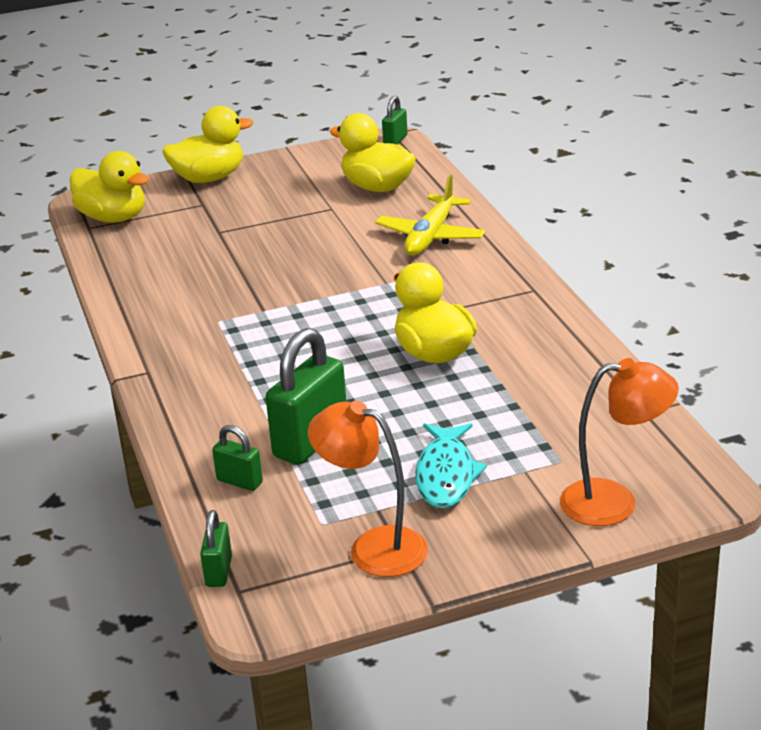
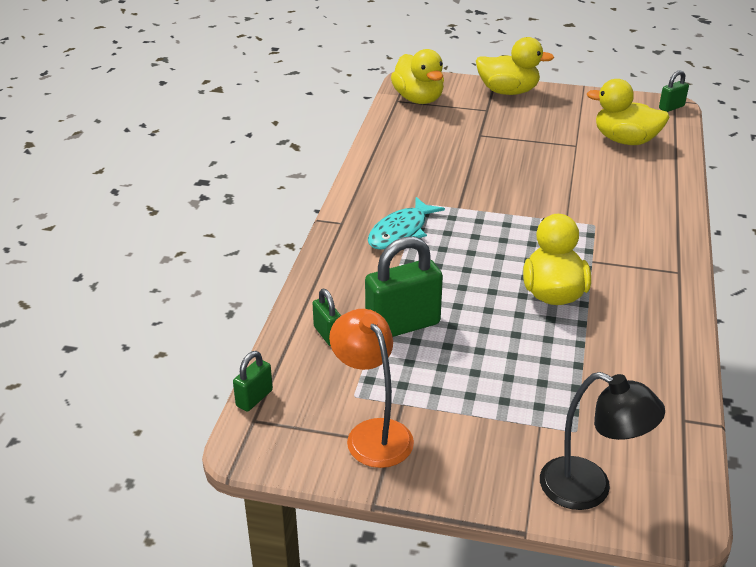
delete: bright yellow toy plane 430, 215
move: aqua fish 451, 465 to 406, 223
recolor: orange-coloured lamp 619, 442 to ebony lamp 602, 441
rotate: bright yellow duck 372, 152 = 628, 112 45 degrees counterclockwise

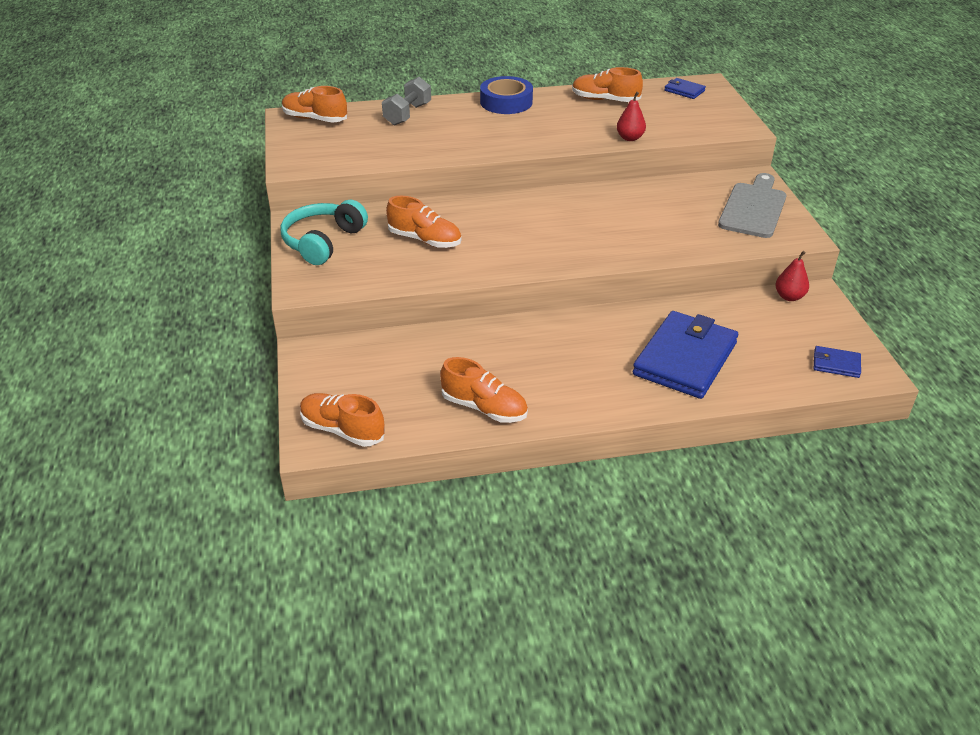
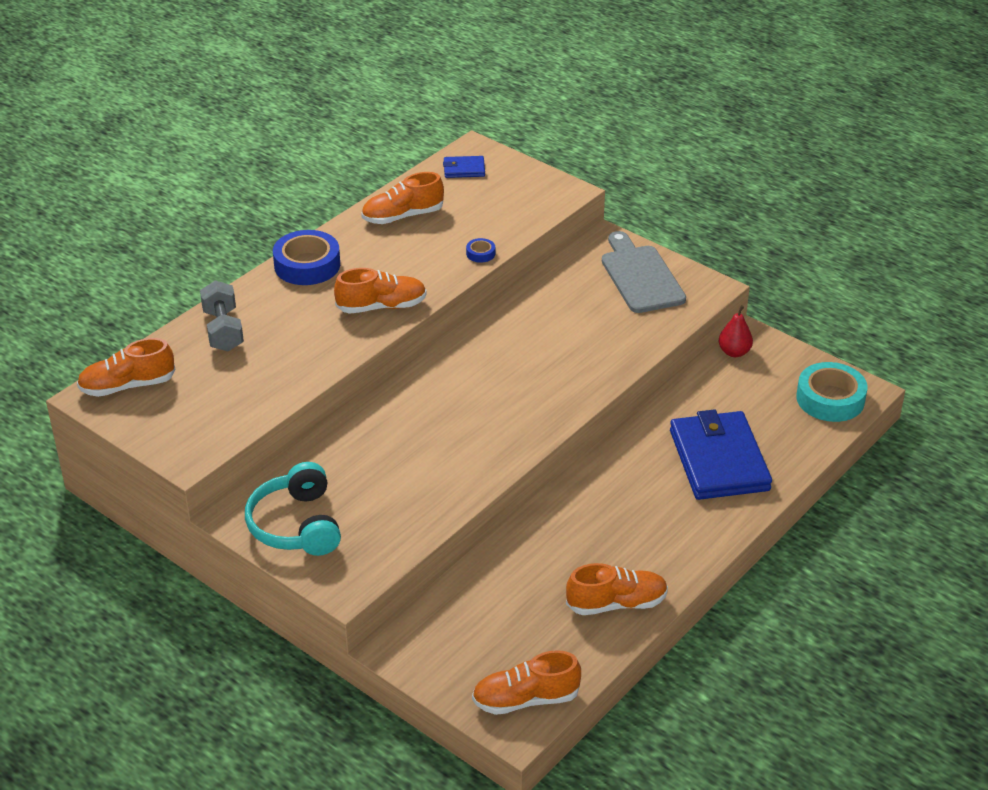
move: orange-coloured lace-up shoe 423, 222 to 380, 291
replace: red pear 631, 116 to blue sticky tape 480, 250; blue billfold 837, 362 to aqua sticky tape 831, 392

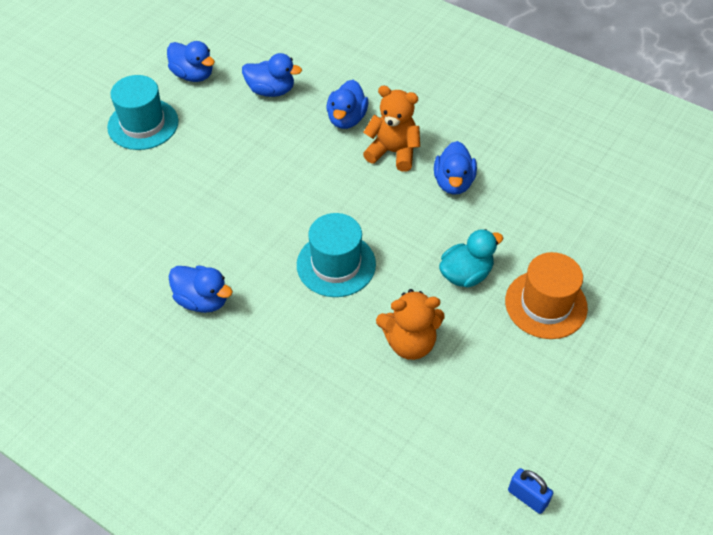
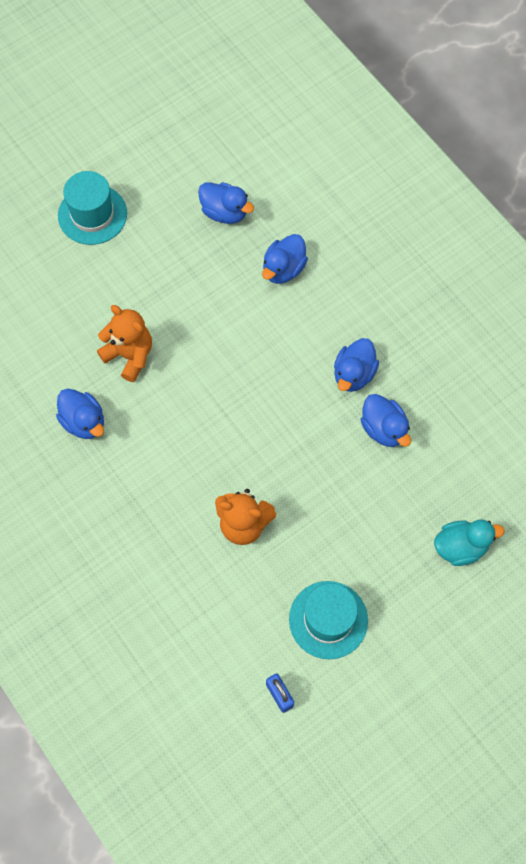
delete: orange-coloured tall hat 546, 295
move: blue duck 191, 61 to 385, 420; orange-coloured teddy 391, 129 to 124, 343; aqua tall hat 336, 255 to 328, 620; aqua duck 471, 258 to 469, 542

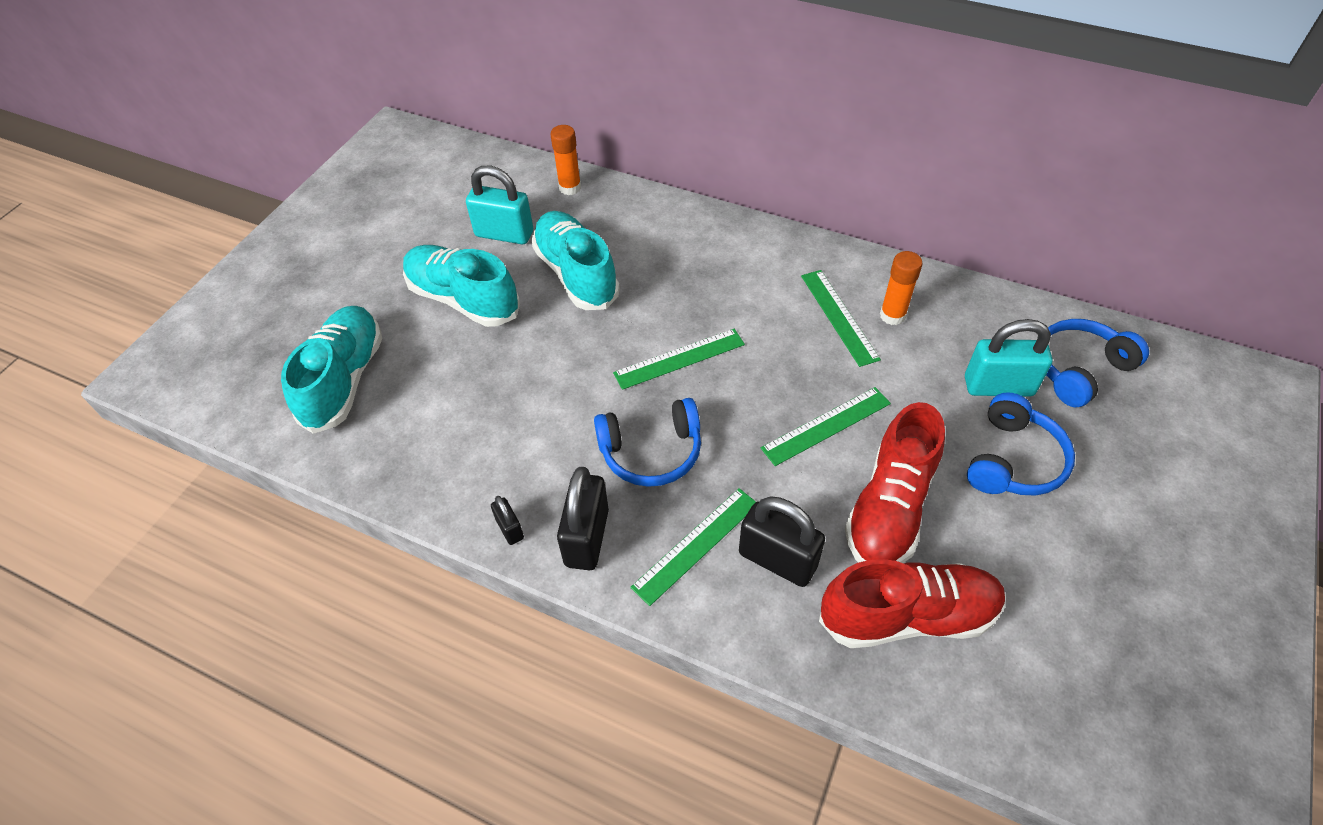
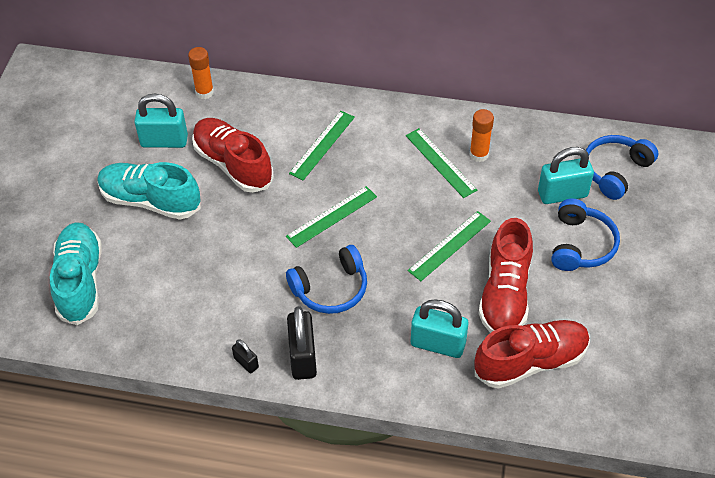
move: leaf-green measuring stick 693, 547 to 322, 145
recolor: aqua lace-up shoe 575, 260 to red lace-up shoe 233, 155; ebony lock 782, 541 to aqua lock 440, 328

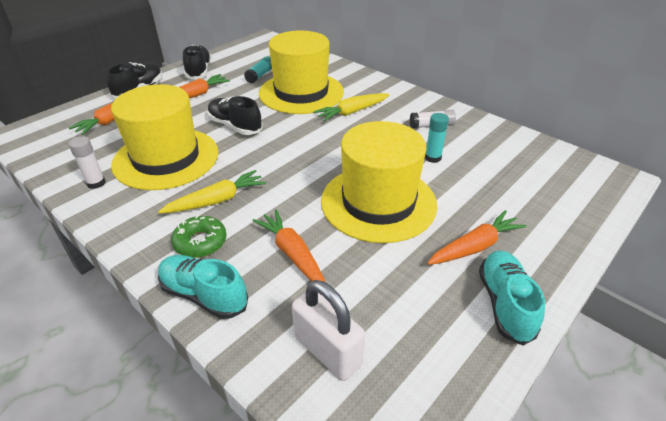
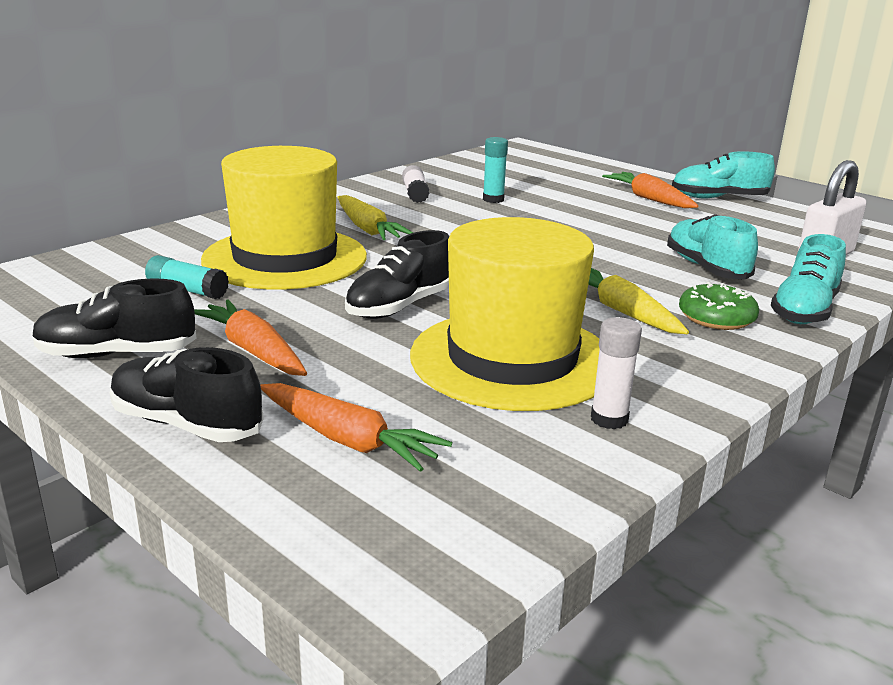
delete: bright yellow tall hat 379, 182
replace: orange-coloured root vegetable 288, 246 to aqua lace-up shoe 712, 247

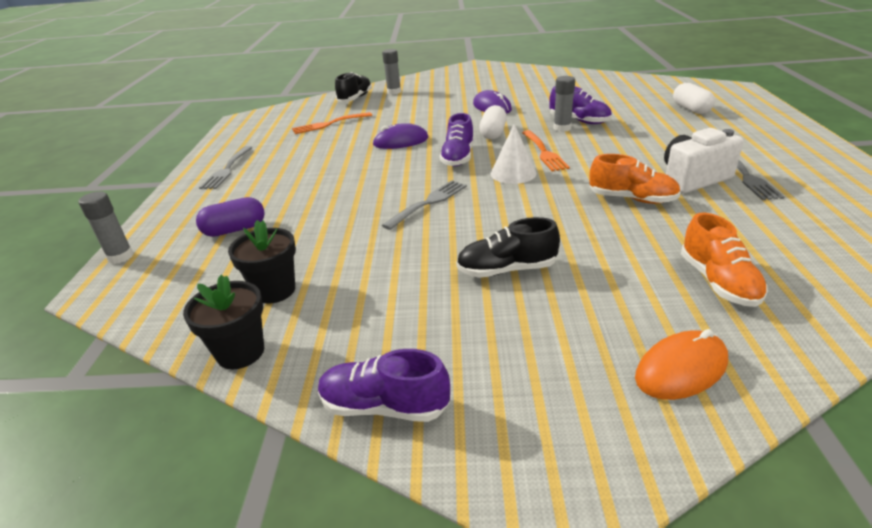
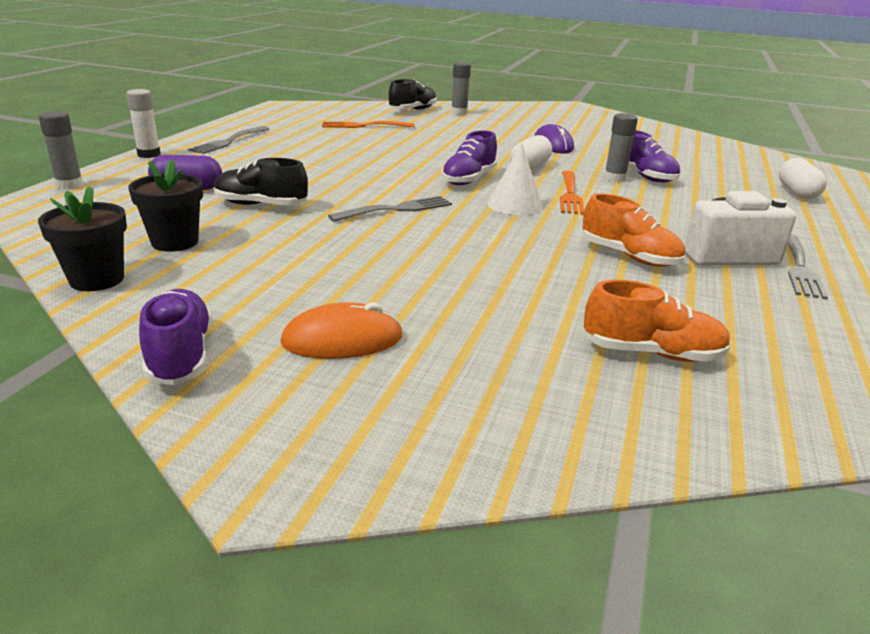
delete: purple mouse 400, 136
insert: pure white stick of glue 143, 123
move: ebony lace-up shoe 508, 247 to 261, 181; orange-coloured mouse 681, 364 to 341, 330
rotate: orange-coloured lace-up shoe 724, 260 = 657, 321 90 degrees counterclockwise; purple lace-up shoe 384, 385 = 175, 337 45 degrees clockwise

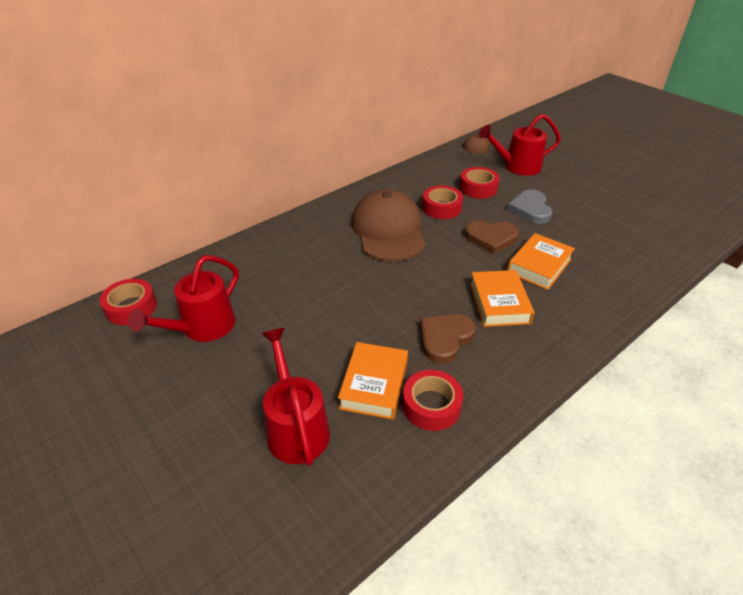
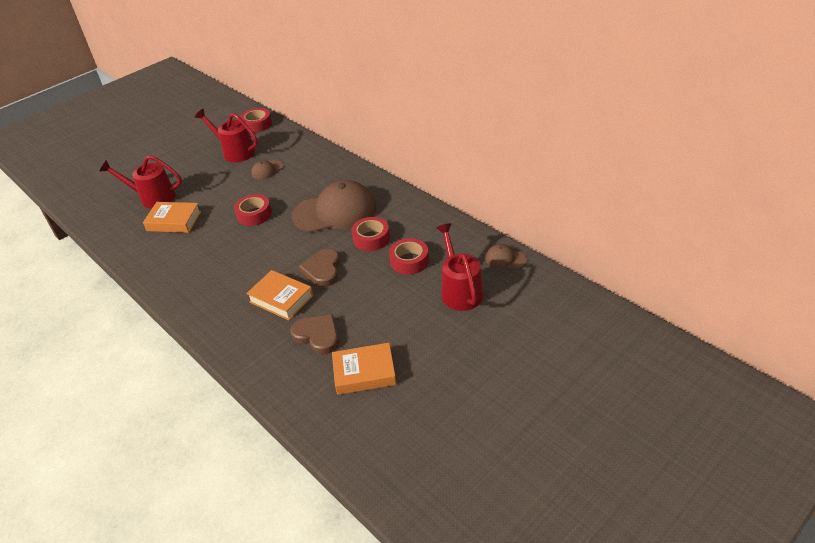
delete: grey heart 529, 207
insert: dark brown cap 267, 170
move: orange-coloured book 502, 298 to 364, 369; dark brown heart 448, 339 to 314, 334; red sticky tape 432, 400 to 253, 210
rotate: red watering pot 296, 397 = 140, 181 150 degrees counterclockwise

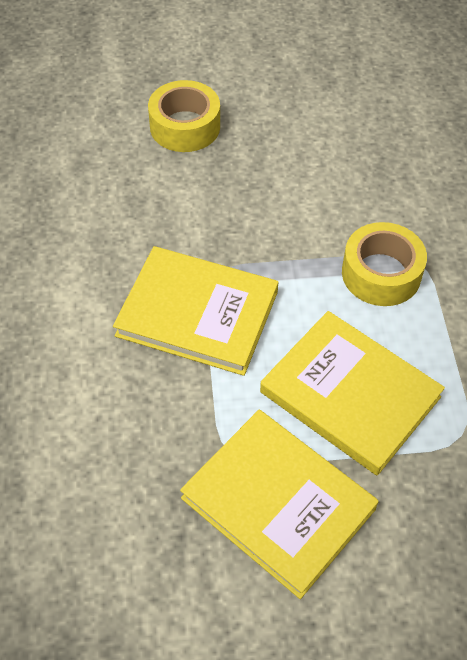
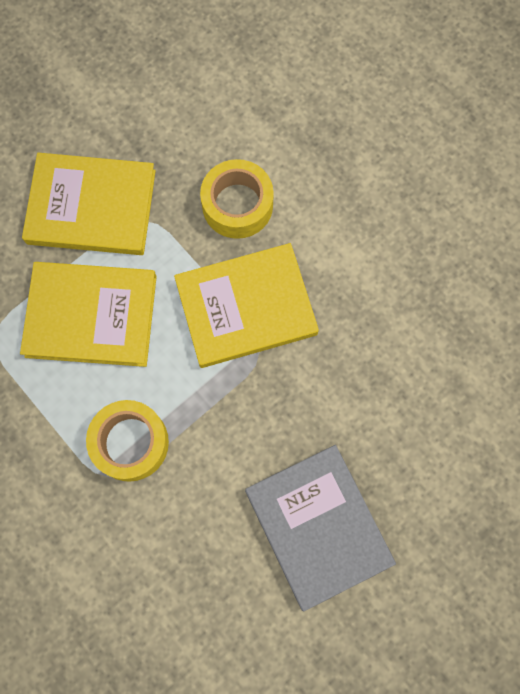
insert: grey book 320, 528
move: bright yellow sticky tape 184, 116 to 237, 199

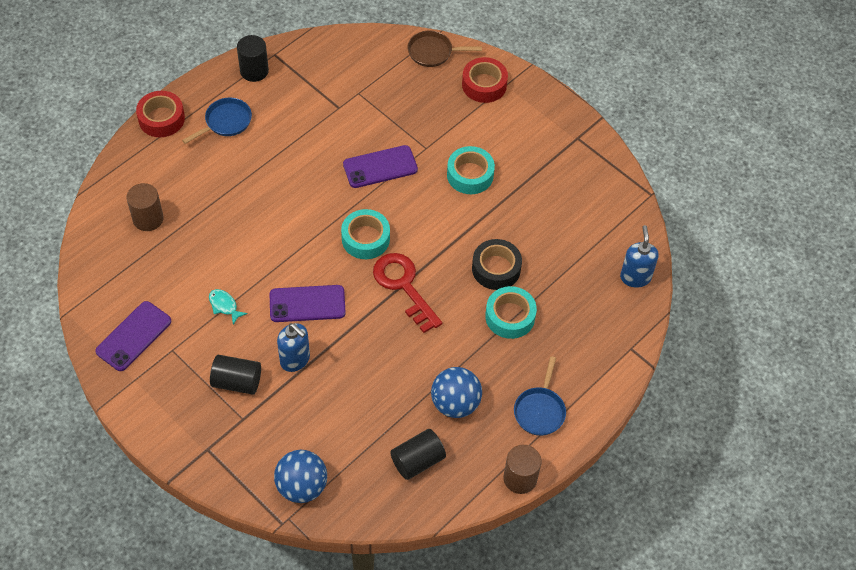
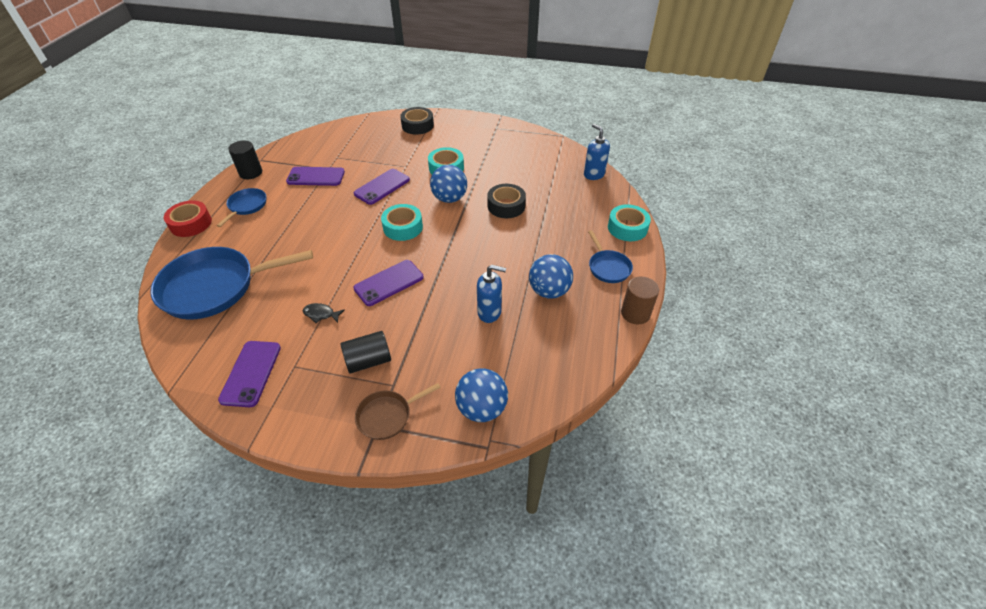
delete: red latchkey 407, 293; ebony solid cylinder 418, 454
insert: blue play ball 448, 184; purple phone 315, 176
move: dark brown skillet 444, 49 to 398, 411; aqua sticky tape 511, 312 to 629, 222; blue soap pump 293, 347 to 491, 294
replace: dark brown solid cylinder 145, 207 to blue skillet 231, 283
recolor: red sticky tape 485, 80 to ebony sticky tape 417, 121; aqua fish 228, 307 to ebony fish 324, 313

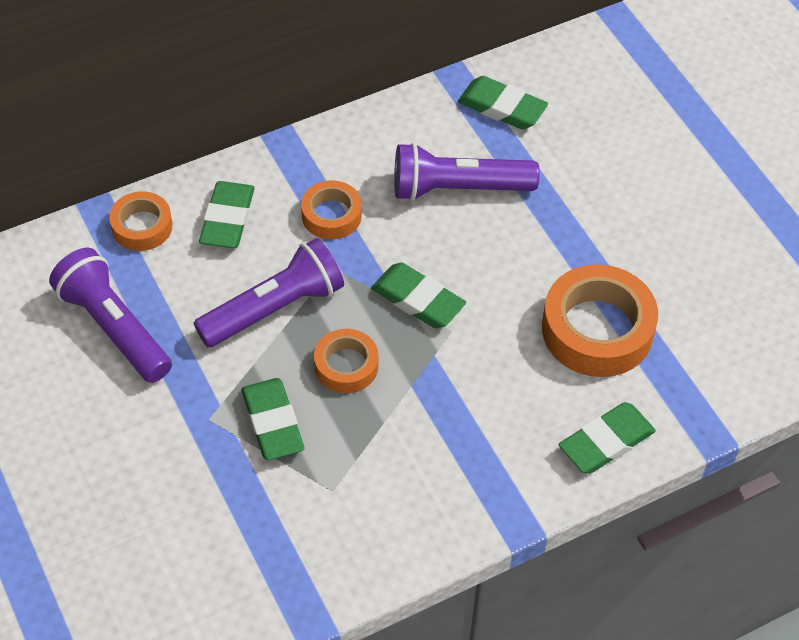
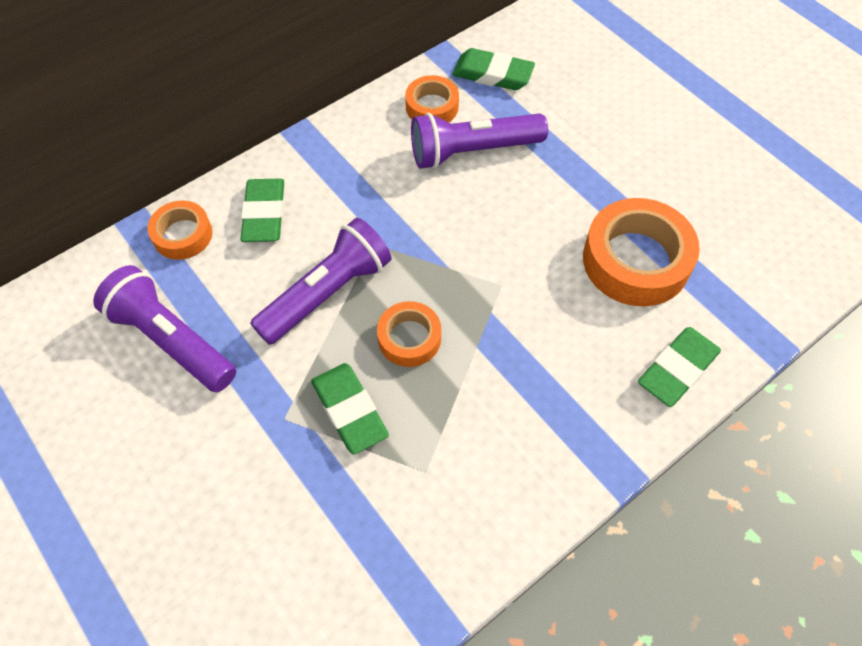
delete: leaf-green gum eraser 418, 295
move: orange-coloured sticky tape 331, 209 to 432, 99

